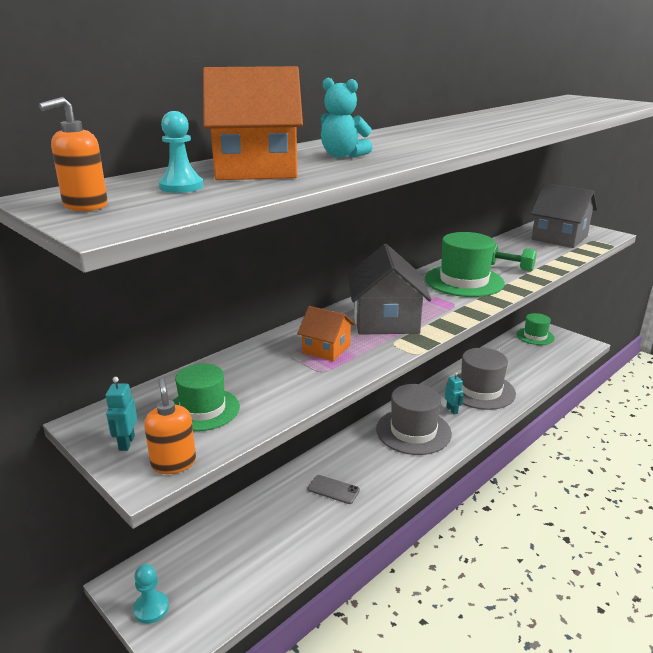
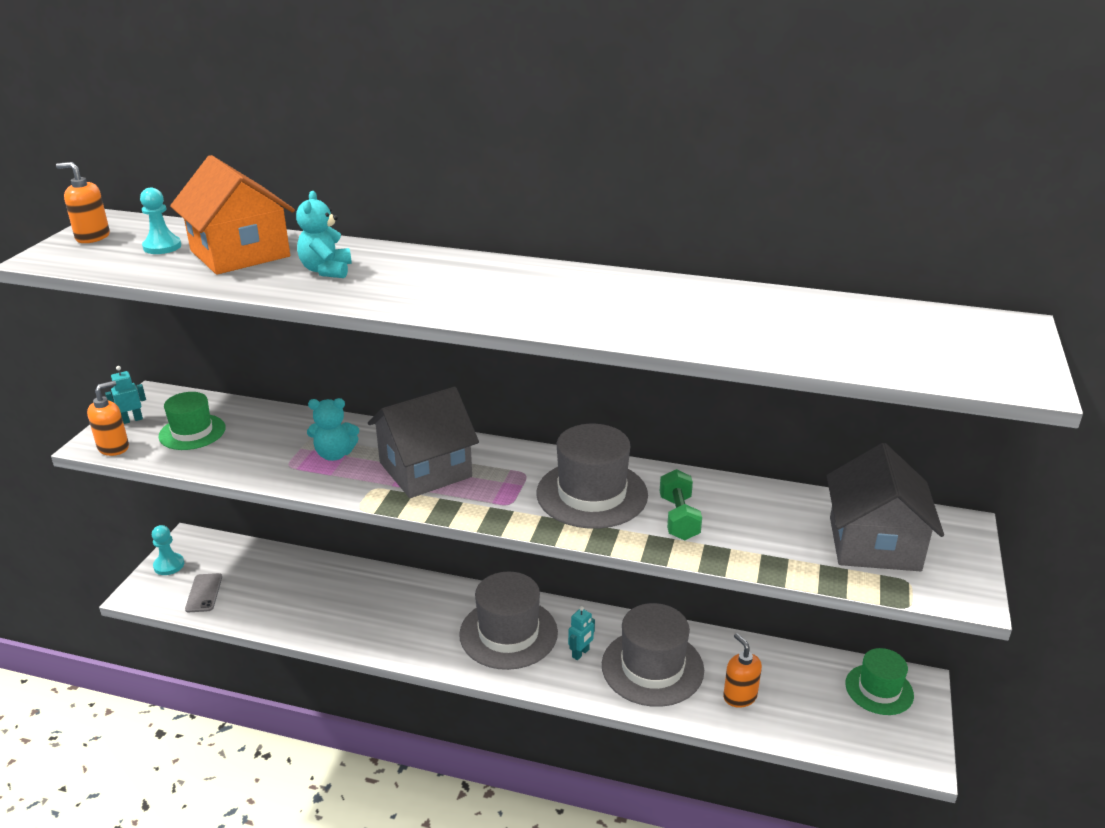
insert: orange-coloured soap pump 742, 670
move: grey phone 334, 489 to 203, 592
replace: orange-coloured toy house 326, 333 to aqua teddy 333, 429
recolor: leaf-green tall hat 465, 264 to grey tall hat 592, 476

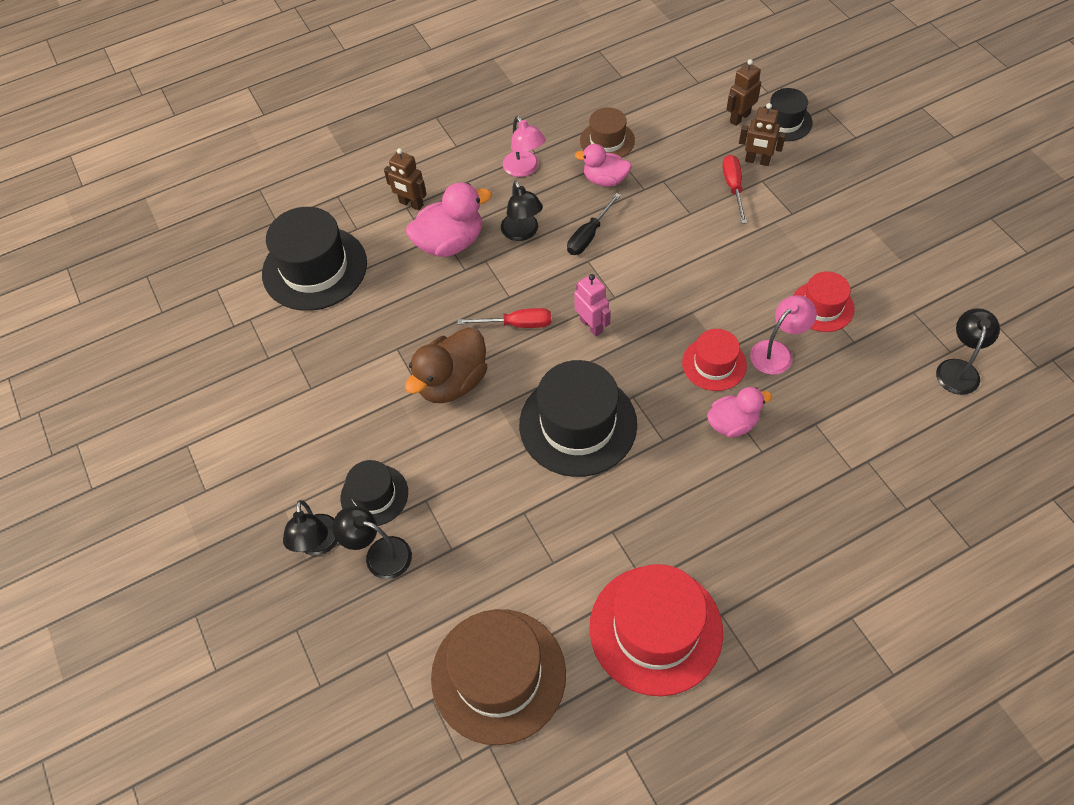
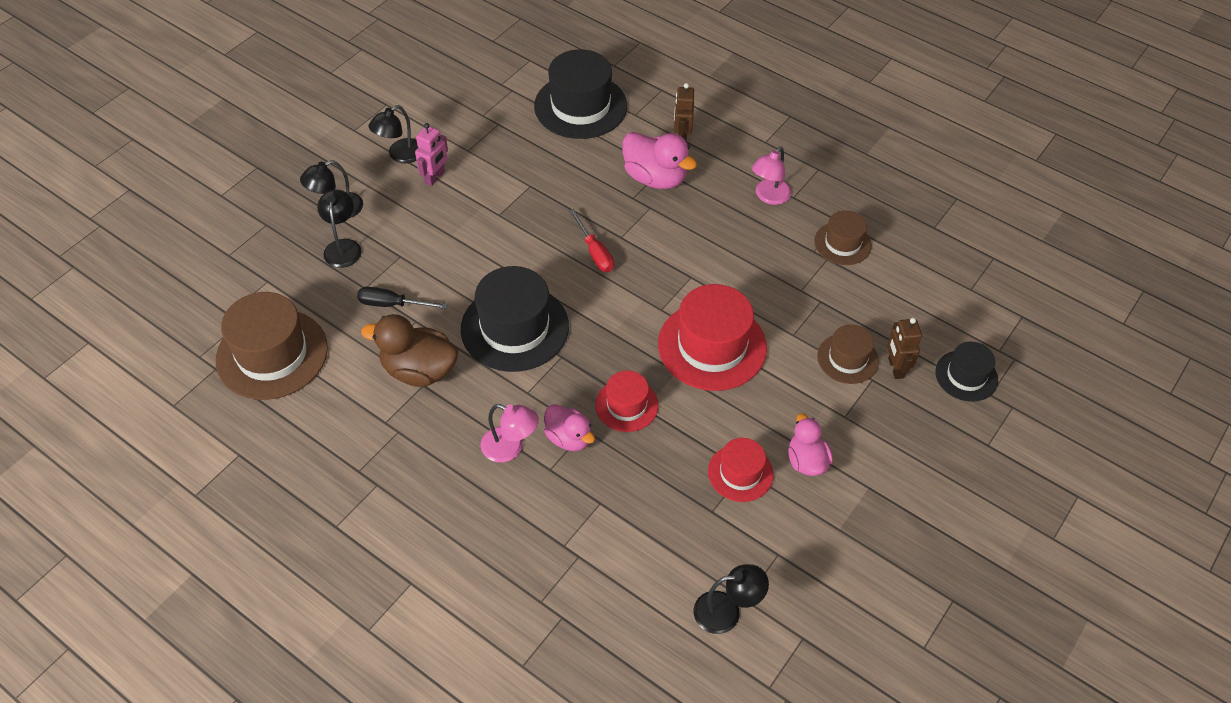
delete: dark brown toy robot 743, 92; ebony tall hat 374, 493
move: rosy duck 603, 165 to 810, 444; ebony lamp 522, 211 to 393, 134; ebony hand screwdriver 594, 224 to 402, 298; rosy toy robot 592, 305 to 431, 154; rosy lamp 783, 335 to 510, 433; dark brown duck 446, 365 to 409, 350; red tall hat 656, 630 to 712, 337
replace: red hand screwdriver 735, 189 to dark brown tall hat 848, 354

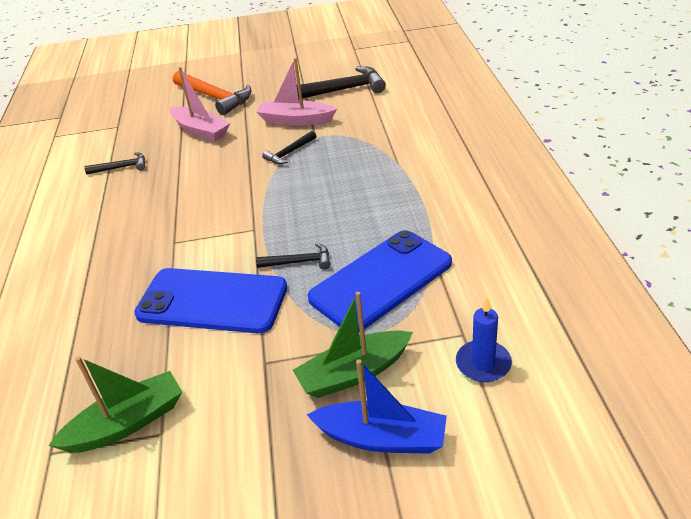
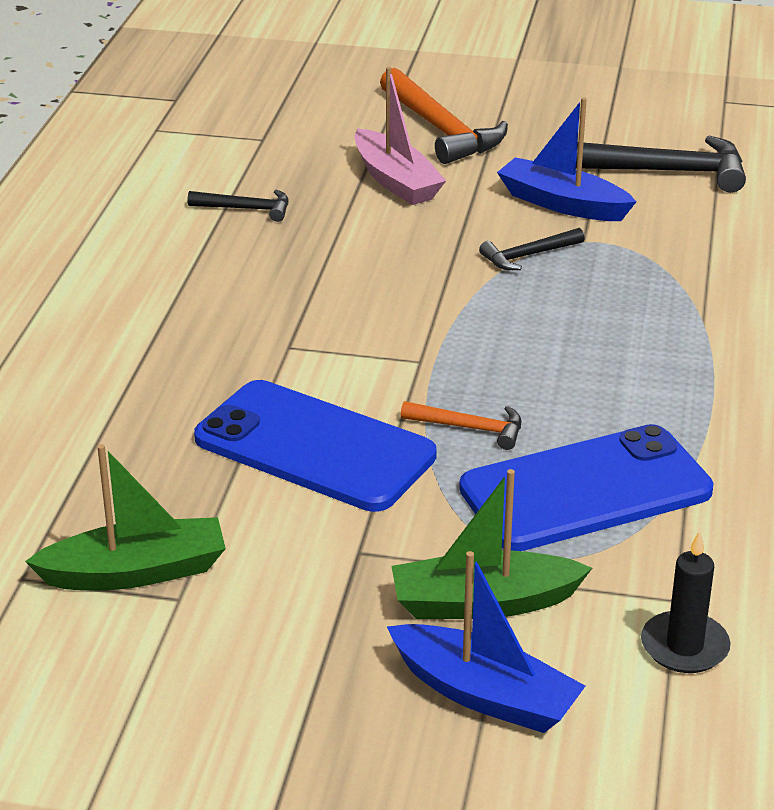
recolor: rosy sailboat 296, 92 to blue sailboat 566, 159; ebony claw hammer 293, 256 to orange-coloured claw hammer 461, 425; blue candle 484, 339 to ebony candle 685, 601

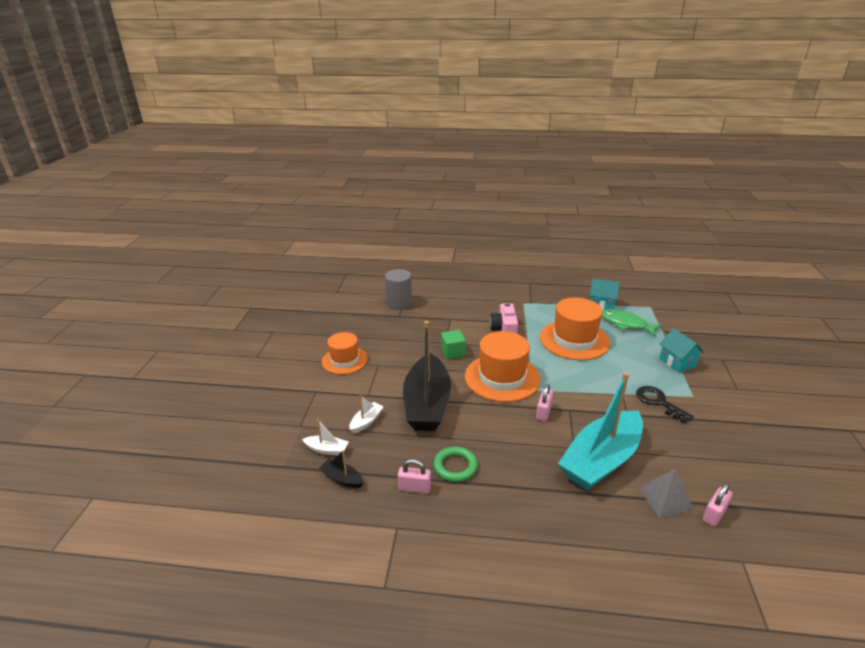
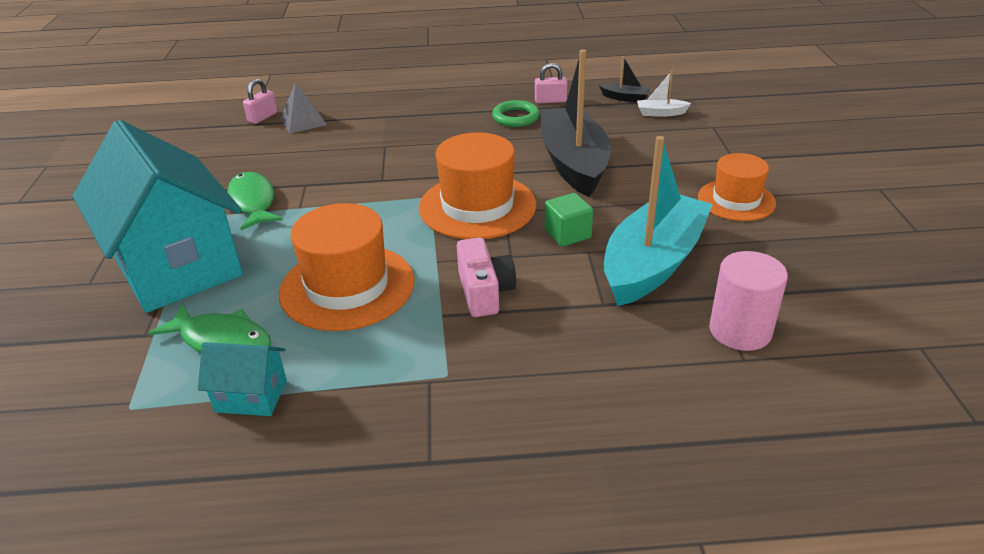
delete: rosy lock 544, 402; pure white sailboat 366, 414
move: aqua sailboat 600, 431 to 658, 221
replace: ebony latchkey 665, 404 to leaf-green fish 255, 201
recolor: grey solid cylinder 398, 289 to rosy solid cylinder 748, 301
resize: aqua toy house 681, 350 = 158, 216 x2.39

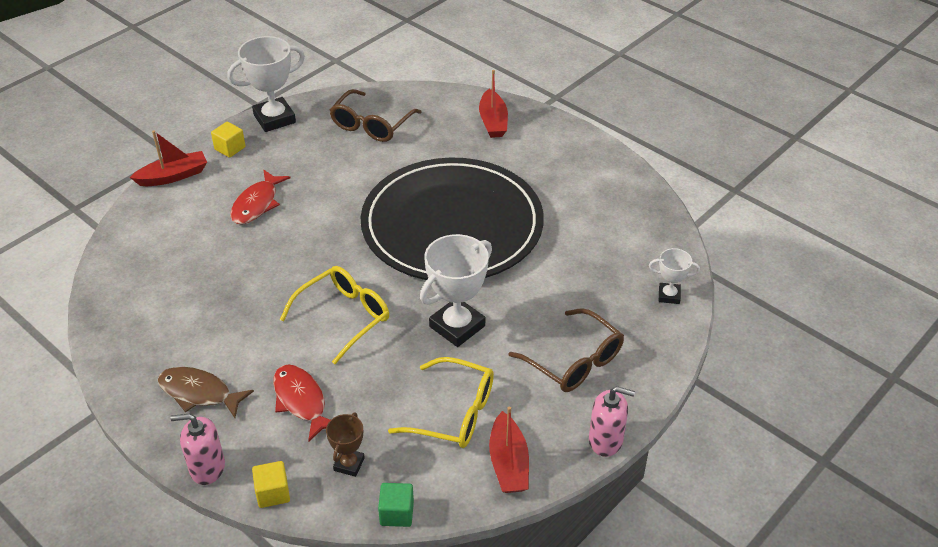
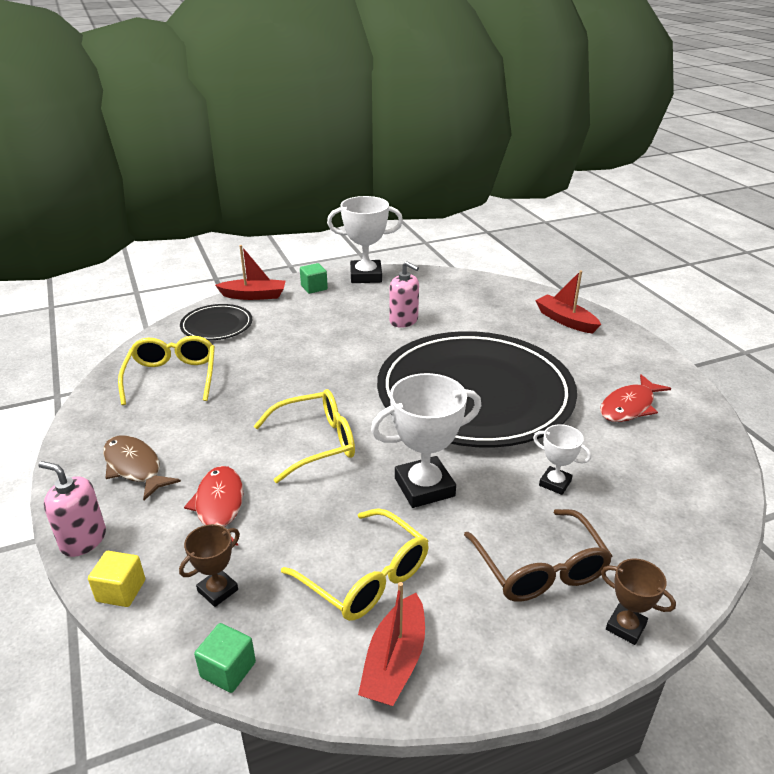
delete: dark brown eyeglasses 375, 115
insert: ebony flat dish 216, 322; bright yellow eyeglasses 166, 370; dark brown trophy 638, 601
move: red fish 260, 197 to 635, 398; pure white trophy 674, 276 to 562, 459; rosy soap pump 612, 421 to 404, 294
recolor: bright yellow solid cube 228, 140 to leaf-green solid cube 314, 278
rotate: red sailboat 493, 104 = 568, 302 120 degrees clockwise

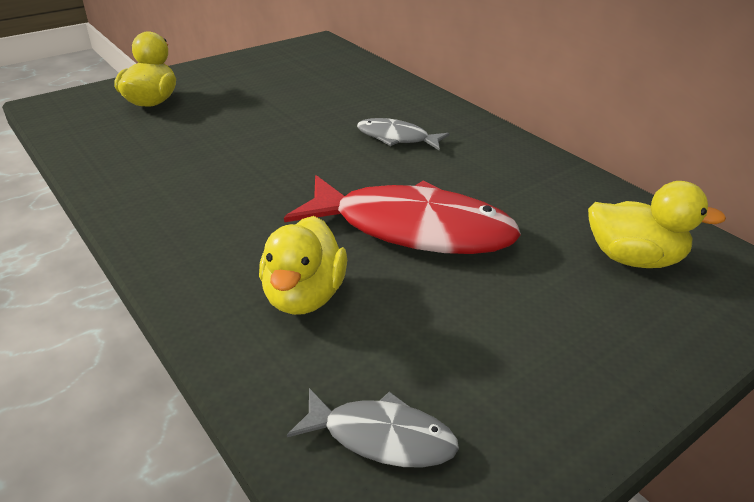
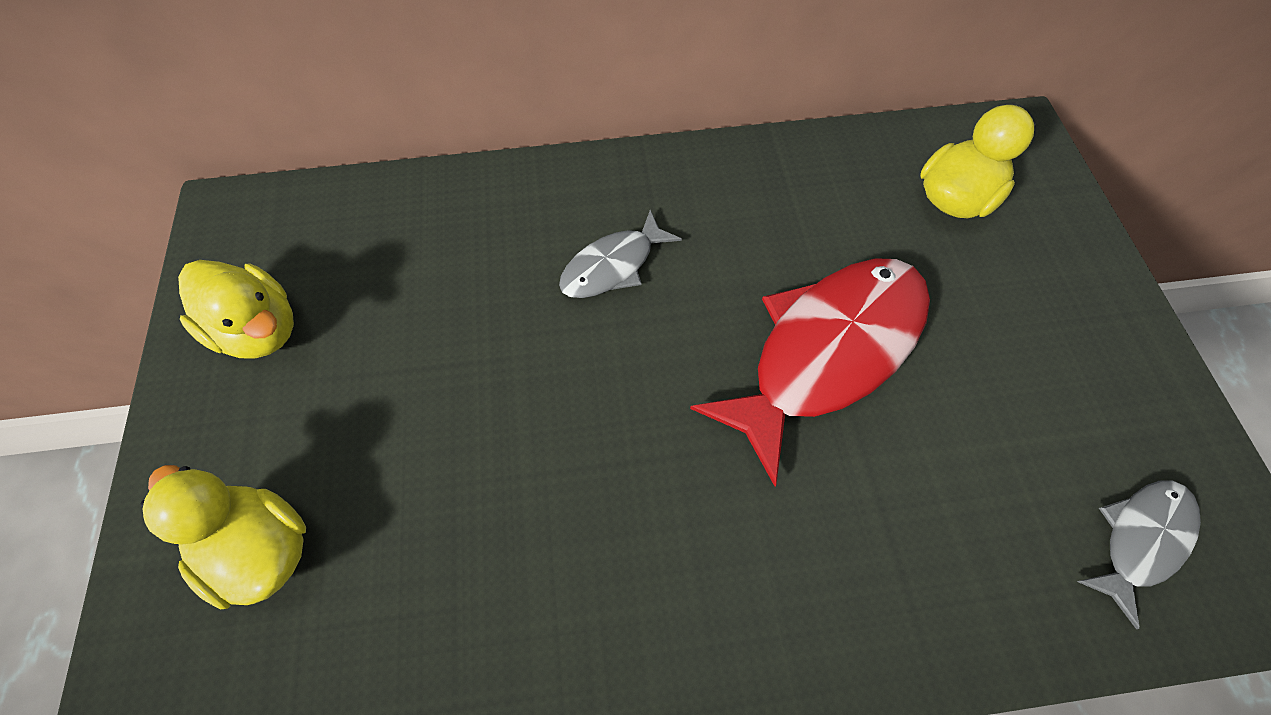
move: bright yellow duck 303, 265 to 236, 309

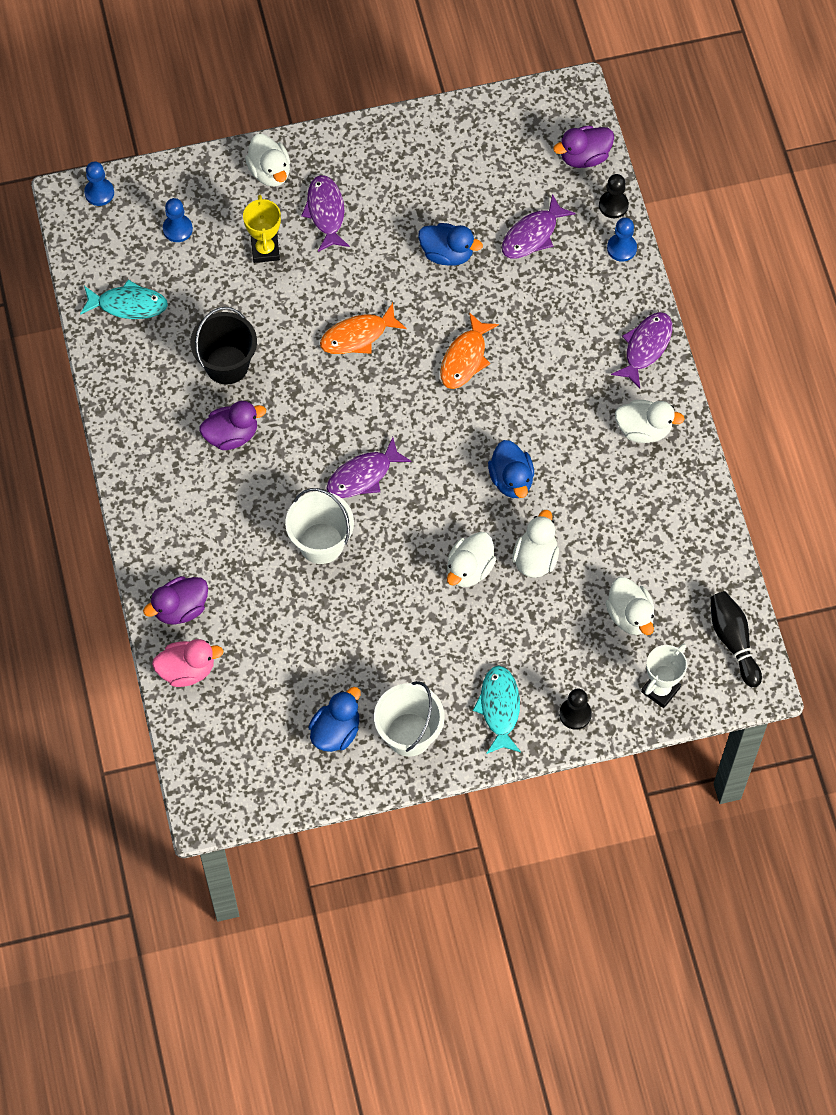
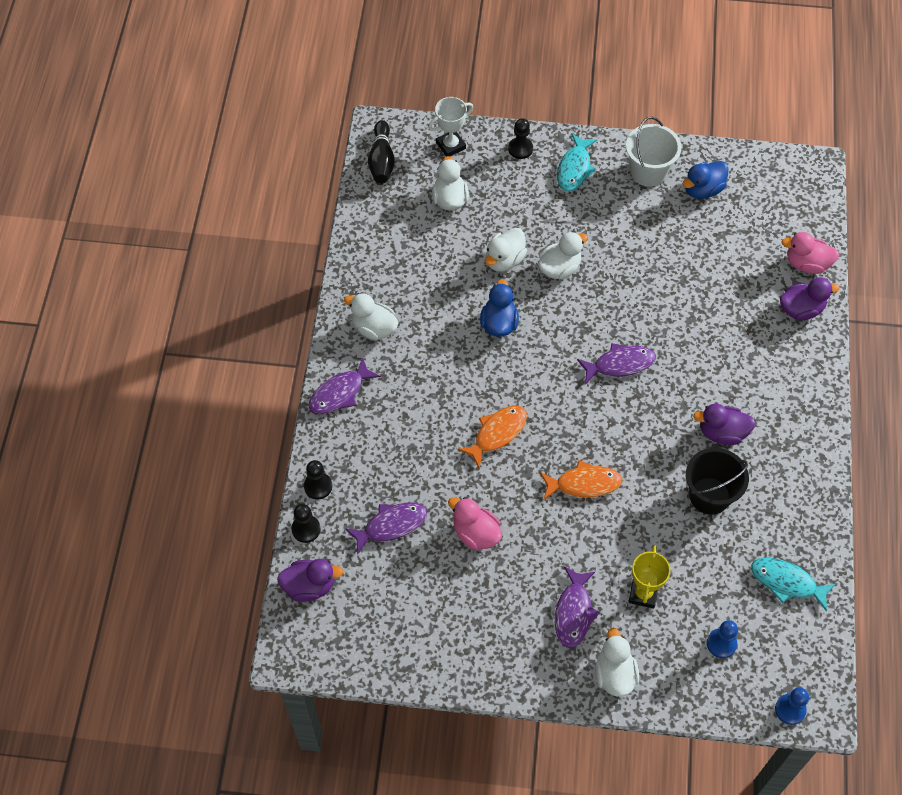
delete: pure white sand bucket 319, 526
recolor: blue pawn 622, 239 to ebony pawn 318, 479; blue duck 450, 244 to rosy duck 475, 523

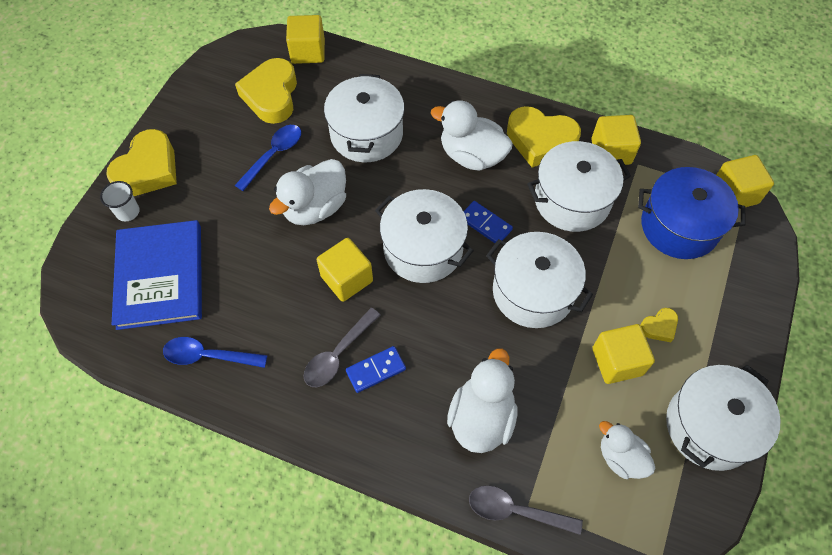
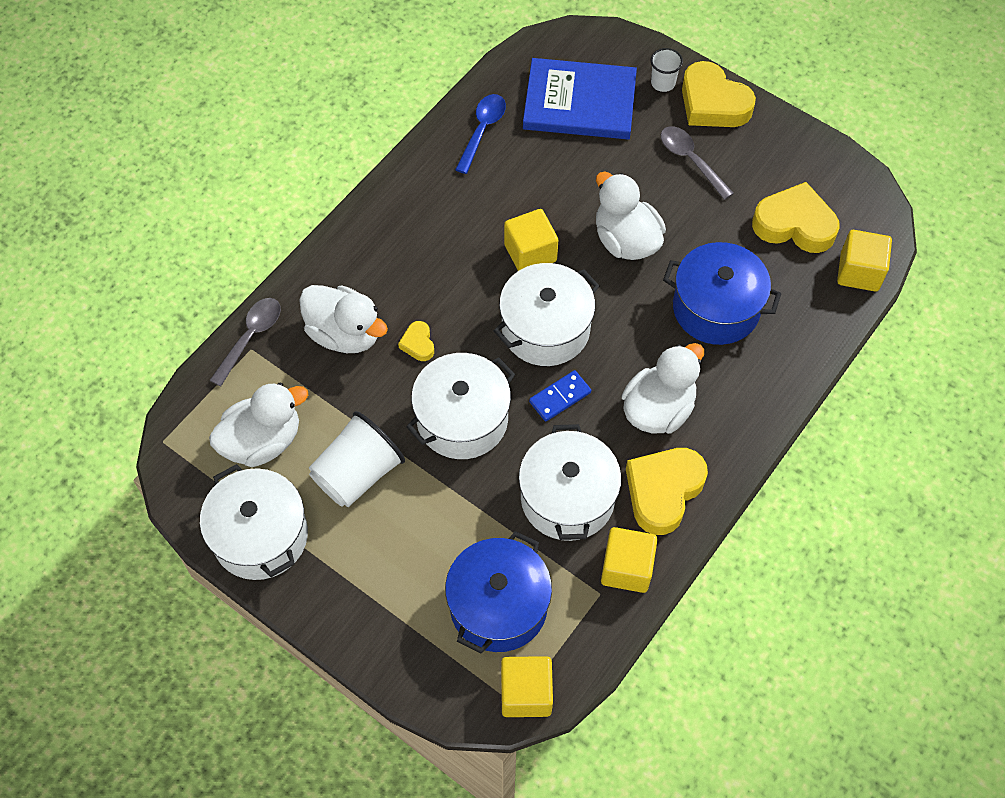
delete: blue tablespoon 268, 158; blue domino piece 376, 369
move: grey tablespoon 342, 347 to 697, 163; bright yellow heart 659, 325 to 416, 341
replace: bright yellow solid cube 623, 354 to pure white tumbler 357, 459
recolor: pure white pot 364, 118 to blue pot 722, 293
resize: pure white duck 627, 450 = 258, 424 x1.57

